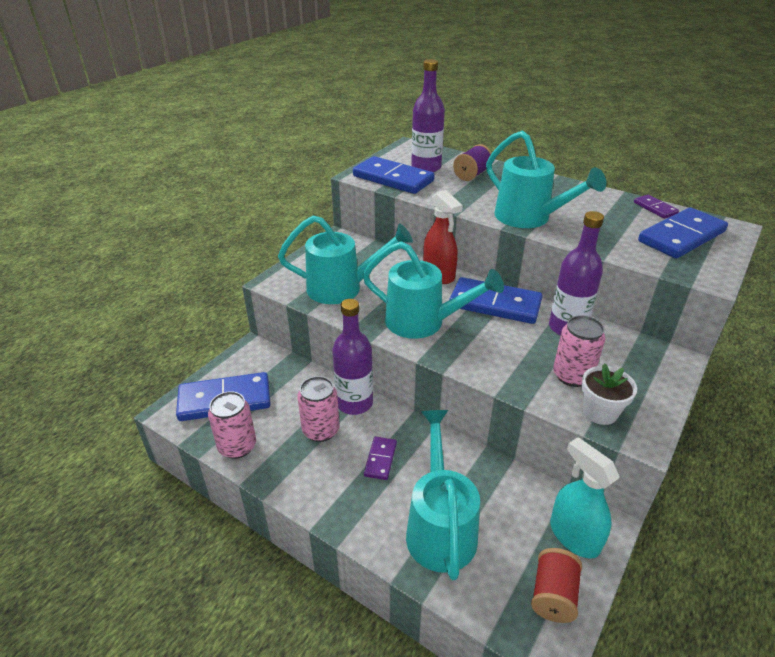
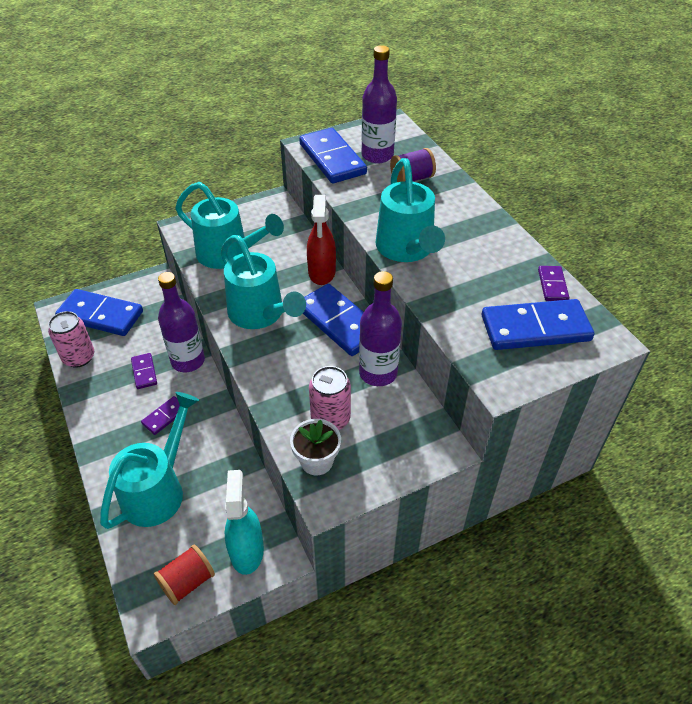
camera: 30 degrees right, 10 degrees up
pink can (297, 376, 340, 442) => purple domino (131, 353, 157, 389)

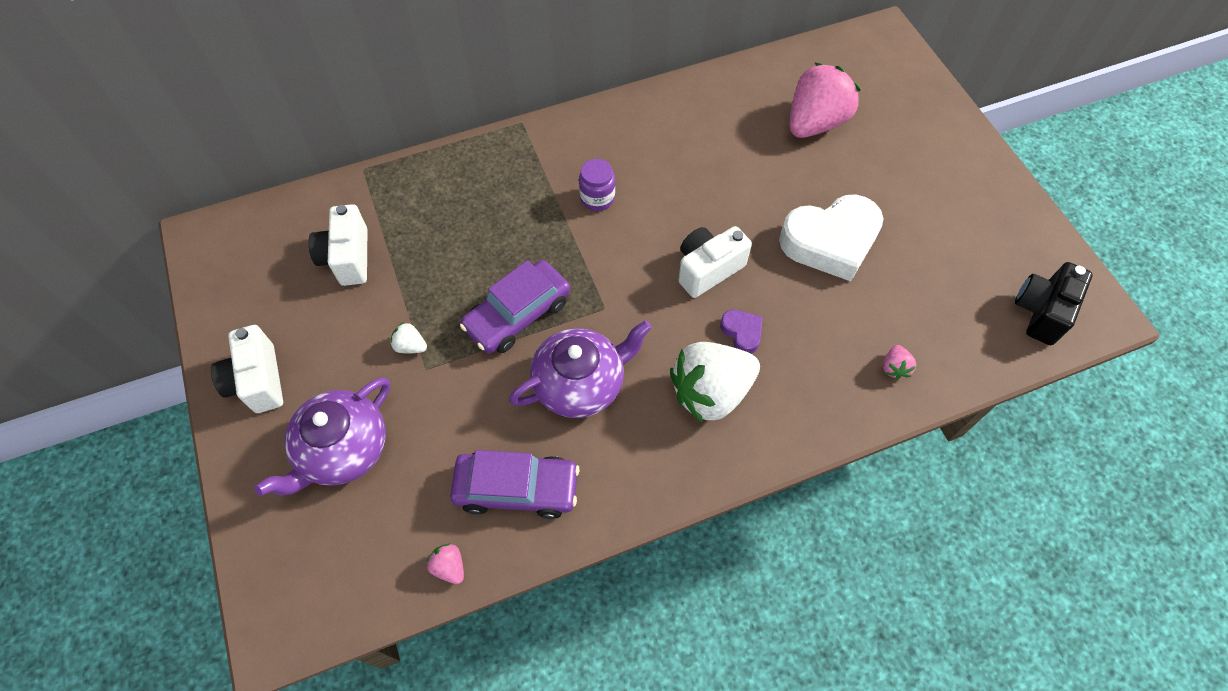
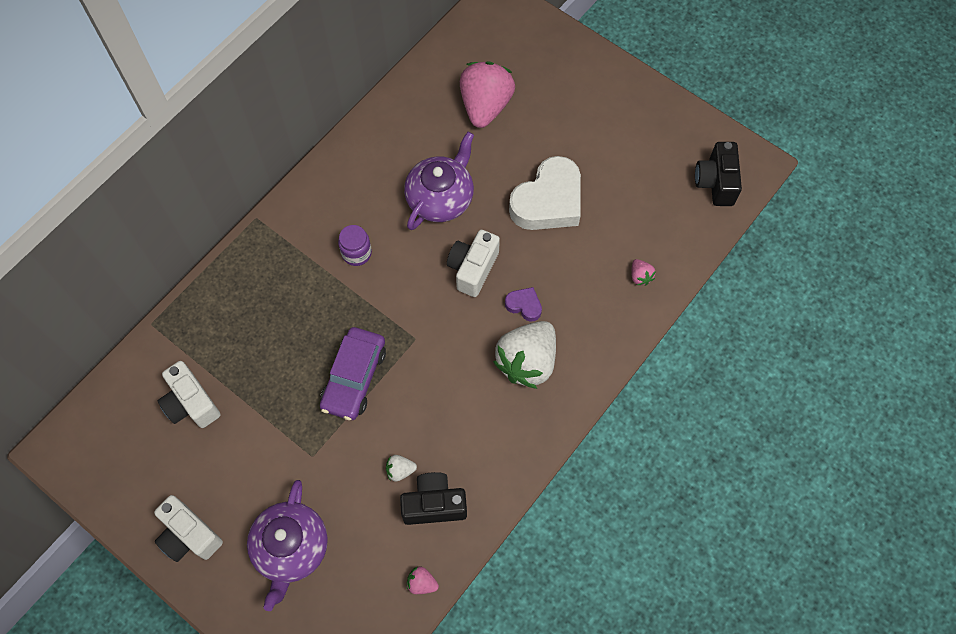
camera: 30 degrees left, 5 degrees up
white strawberry (390, 322, 427, 353) => white strawberry (386, 455, 417, 482), moved
purple car (450, 450, 580, 519) => black camera (400, 472, 467, 525)
purple teapot (509, 320, 652, 418) => purple teapot (404, 132, 474, 230), moved

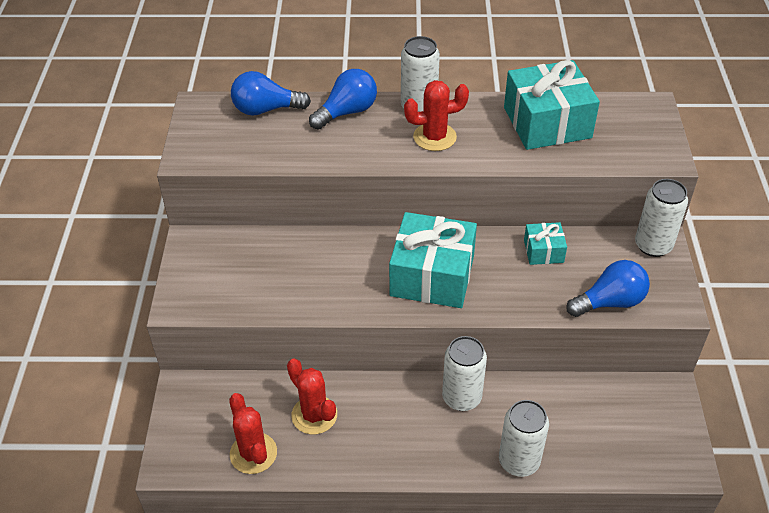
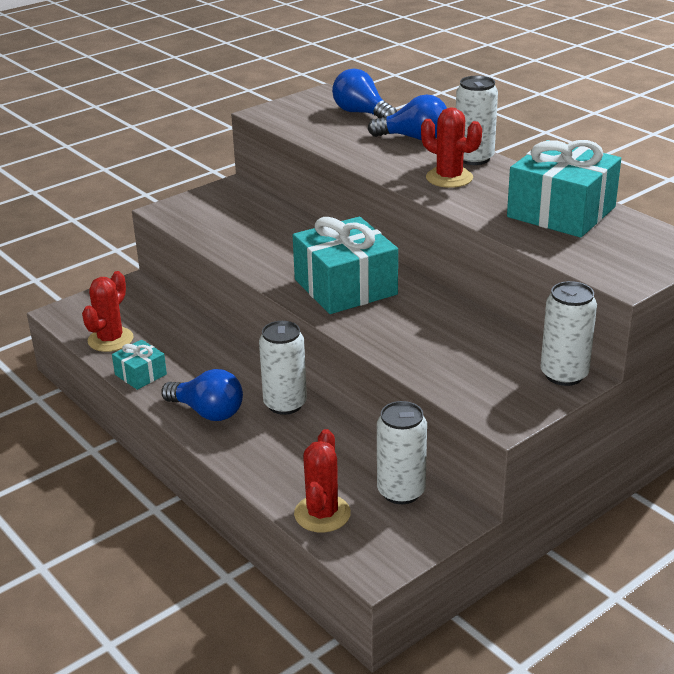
camera: 50 degrees right, 15 degrees down
red cactus (287, 358, 337, 435) => red cactus (294, 429, 351, 533), moved
white can (499, 400, 549, 477) => white can (377, 401, 427, 504), moved
turquoise gift (524, 222, 567, 265) => turquoise gift (112, 340, 167, 390), moved
blue light bulb (566, 260, 650, 317) => blue light bulb (161, 369, 243, 421), moved

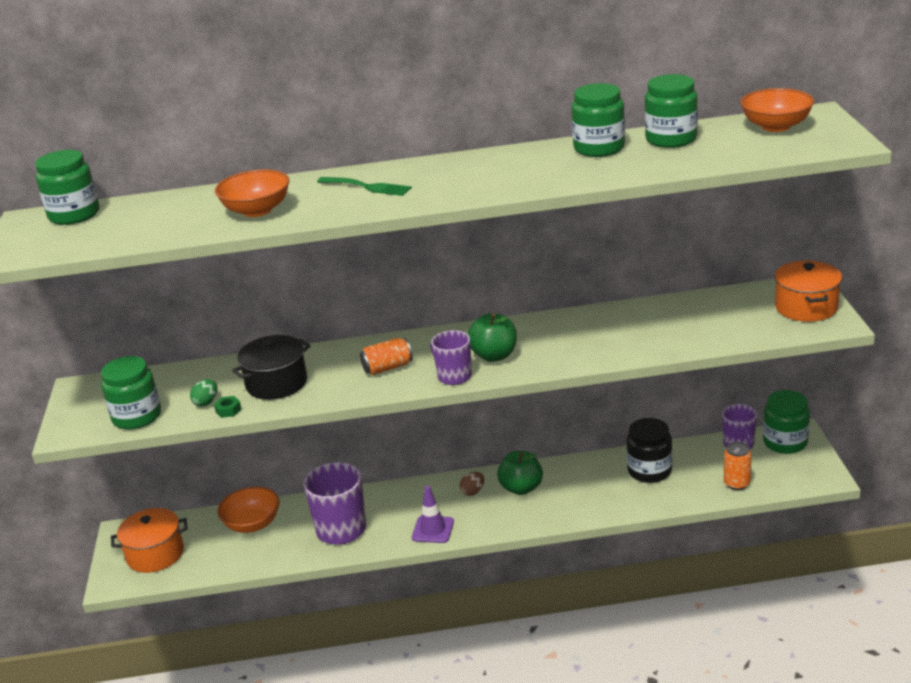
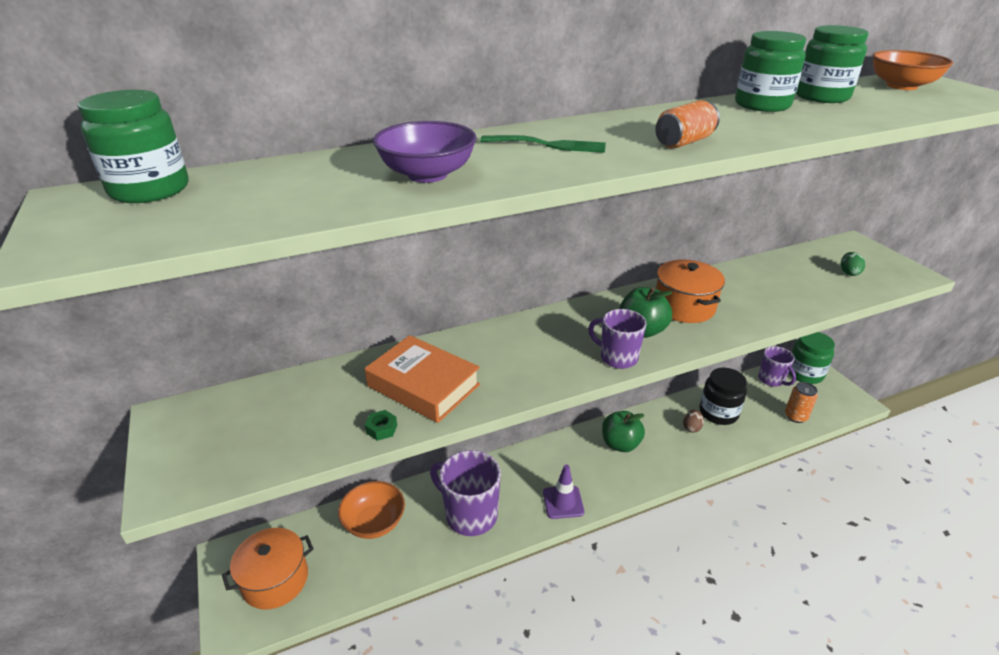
camera: 20 degrees left, 5 degrees up
green jar (101, 356, 161, 430) => nothing
green egg (190, 379, 217, 407) => green egg (841, 252, 865, 276), moved
orange bowl (215, 169, 289, 217) => purple bowl (373, 121, 477, 183)
black pot (232, 335, 310, 400) => orange book (365, 335, 480, 423)
orange can (360, 338, 413, 375) => orange can (655, 100, 720, 149), moved
brown egg (460, 472, 484, 496) => brown egg (683, 410, 704, 433), moved
orange pot (775, 260, 842, 322) => orange pot (656, 260, 725, 323), moved

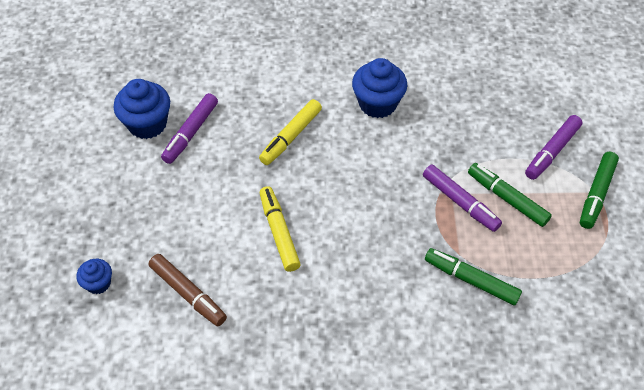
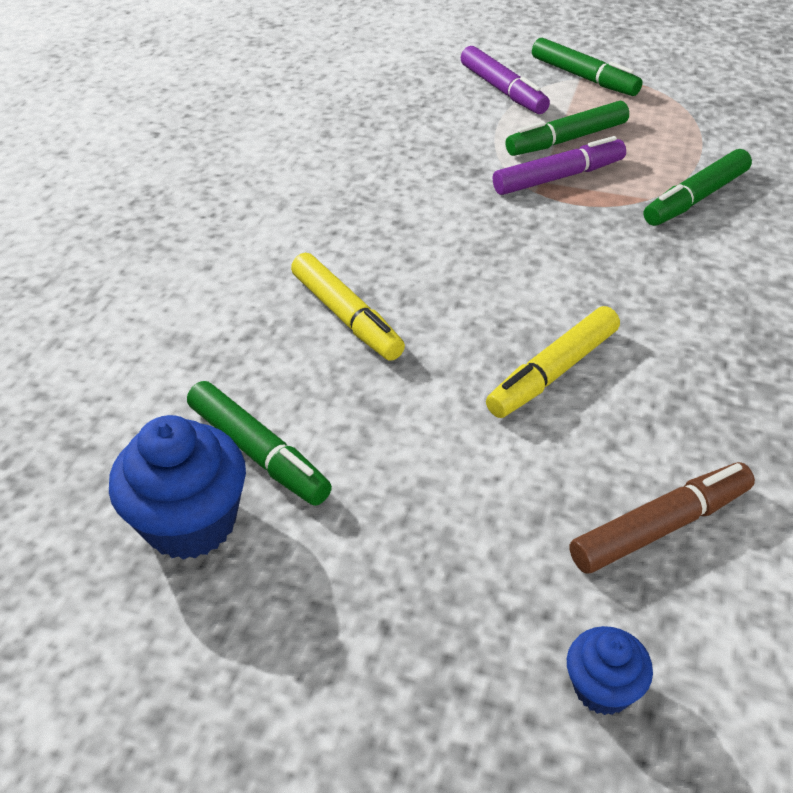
camera: 70 degrees left, 10 degrees down
purple marker (161, 93, 218, 164) => green marker (187, 381, 332, 506)
yellow marker (260, 186, 301, 272) => yellow marker (486, 306, 620, 418), 45 degrees counterclockwise
blue cupcake (352, 58, 407, 118) => nothing

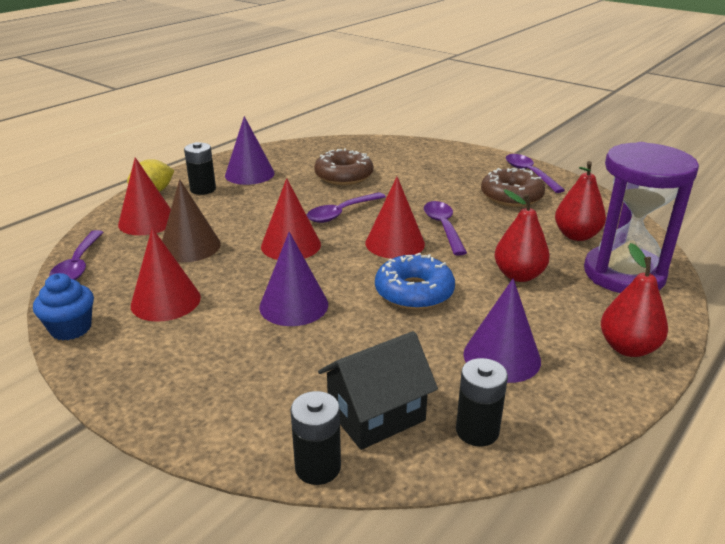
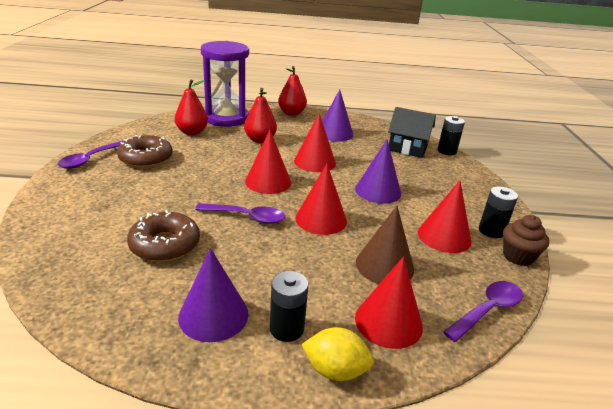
camera: 130 degrees left, 0 degrees up
blue cupcake (33, 273, 94, 340) => brown cupcake (503, 215, 549, 266)
blue donut (375, 253, 455, 310) => red cone (294, 113, 336, 172)
purple spoon (424, 201, 467, 256) => nothing
black battery (456, 358, 508, 447) => black battery (479, 186, 518, 238), moved

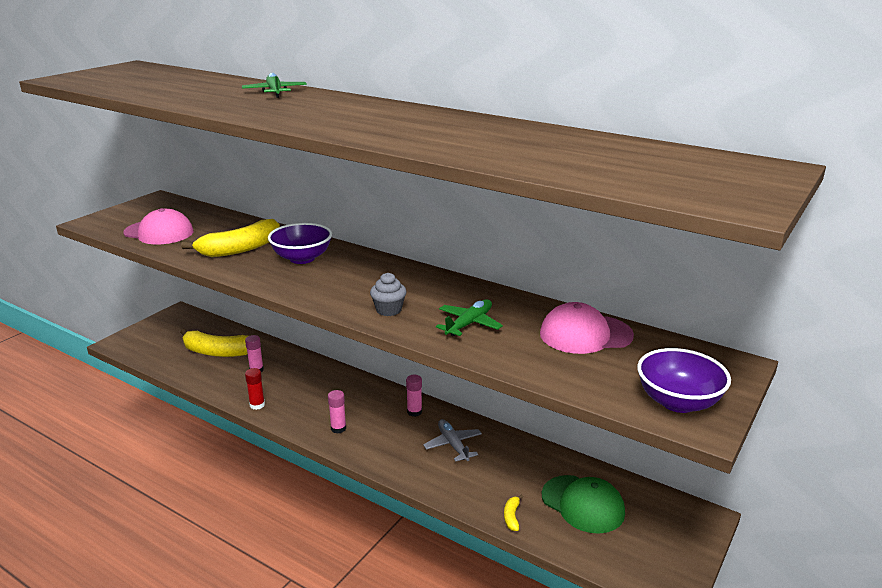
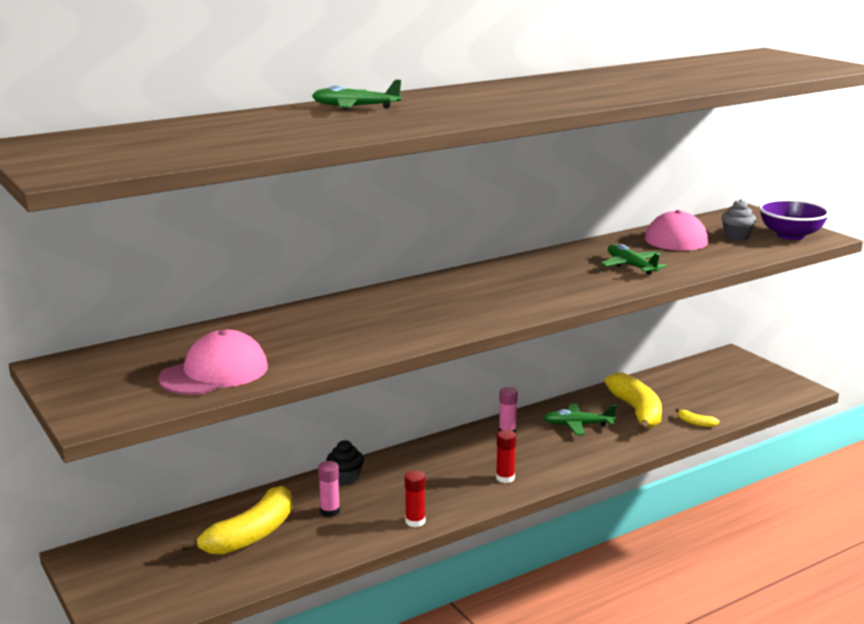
camera: 65 degrees left, 5 degrees down
yellow banana (181, 219, 280, 257) => yellow banana (605, 373, 662, 432), moved
purple bowl (268, 223, 332, 264) => nothing
pink glue stick (328, 390, 346, 434) => red glue stick (496, 430, 516, 483)
grey cupcake (370, 273, 406, 316) => grey cupcake (721, 199, 756, 241), moved
grey plane (423, 419, 482, 462) => green plane (543, 403, 616, 435)
green cap (542, 475, 625, 534) => nothing
nothing => black cupcake (326, 440, 364, 485)

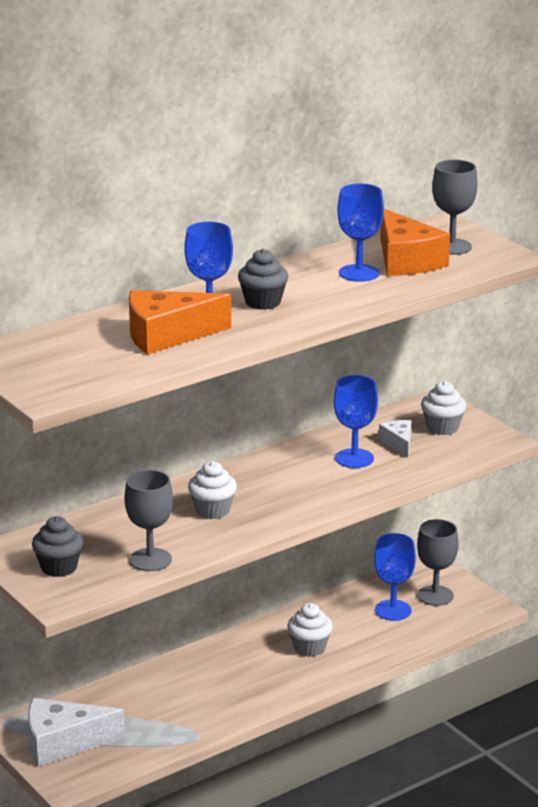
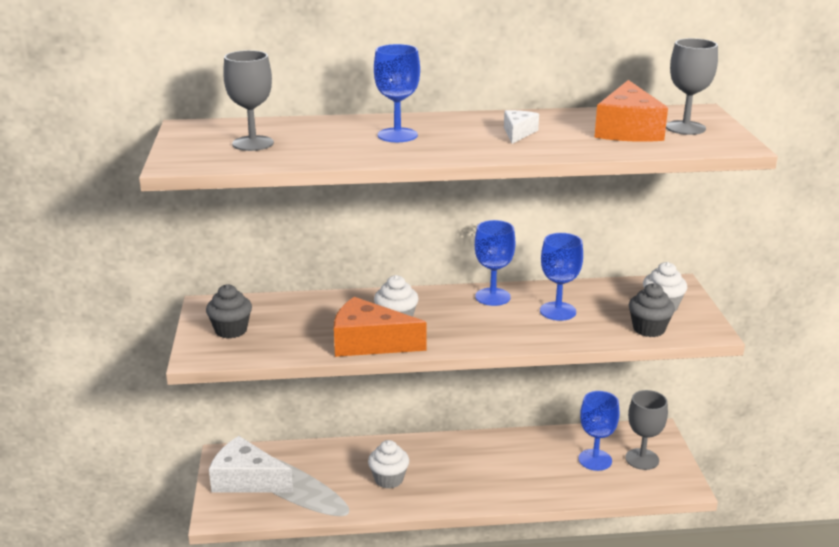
camera: 30 degrees right, 0 degrees up
grey goblet (125, 470, 173, 571) => grey goblet (223, 50, 274, 151), moved
orange cheese (129, 290, 231, 355) => orange cheese (334, 297, 427, 357), moved
grey cupcake (238, 249, 288, 310) => grey cupcake (629, 283, 675, 337), moved
white cupcake (287, 603, 333, 657) => white cupcake (368, 440, 409, 489), moved
blue goblet (337, 184, 384, 282) => blue goblet (475, 220, 515, 306), moved
white cheese (379, 420, 411, 457) => white cheese (504, 110, 539, 144), moved

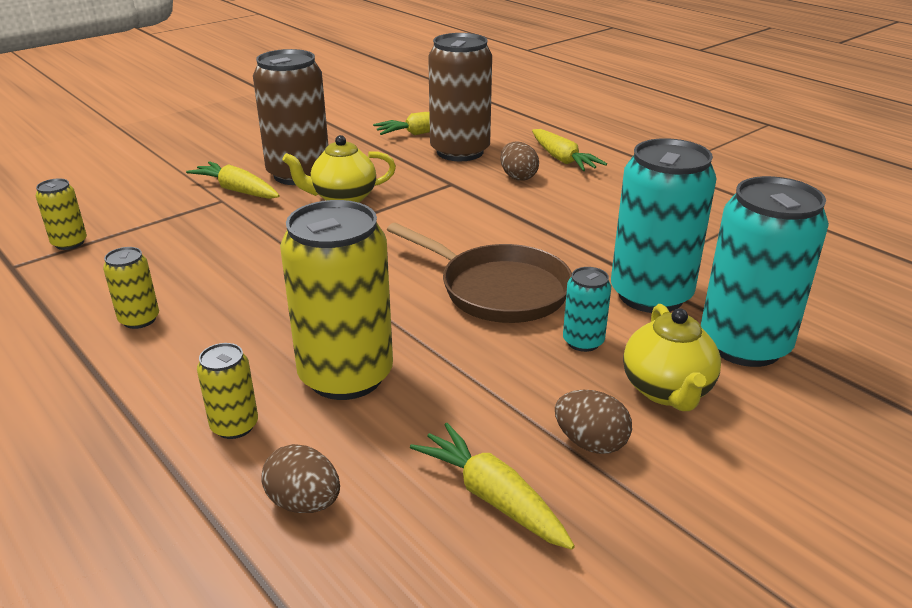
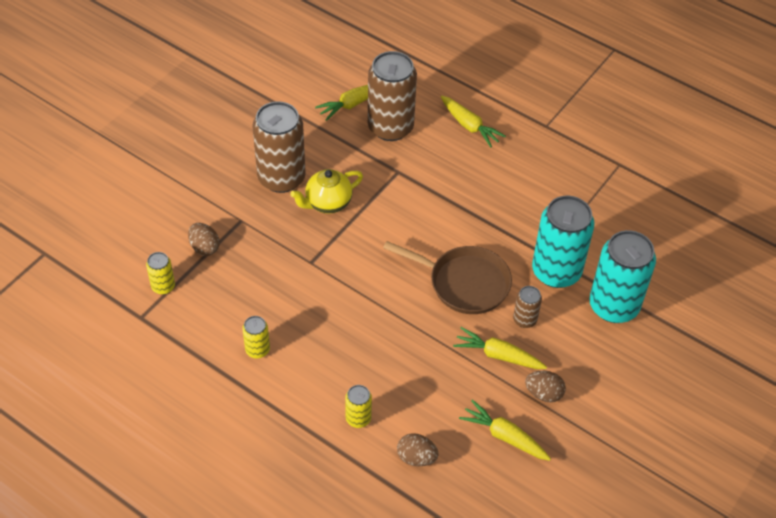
camera: 15 degrees left, 20 degrees up
yellow carrot (186, 161, 280, 199) => yellow carrot (453, 327, 547, 369), moved
yellow can (280, 200, 393, 400) => nothing
brown egg (500, 141, 539, 181) => brown egg (188, 223, 220, 256), moved
turquoise can (563, 267, 611, 352) => brown can (513, 286, 542, 328)
yellow teapot (623, 304, 721, 411) => nothing

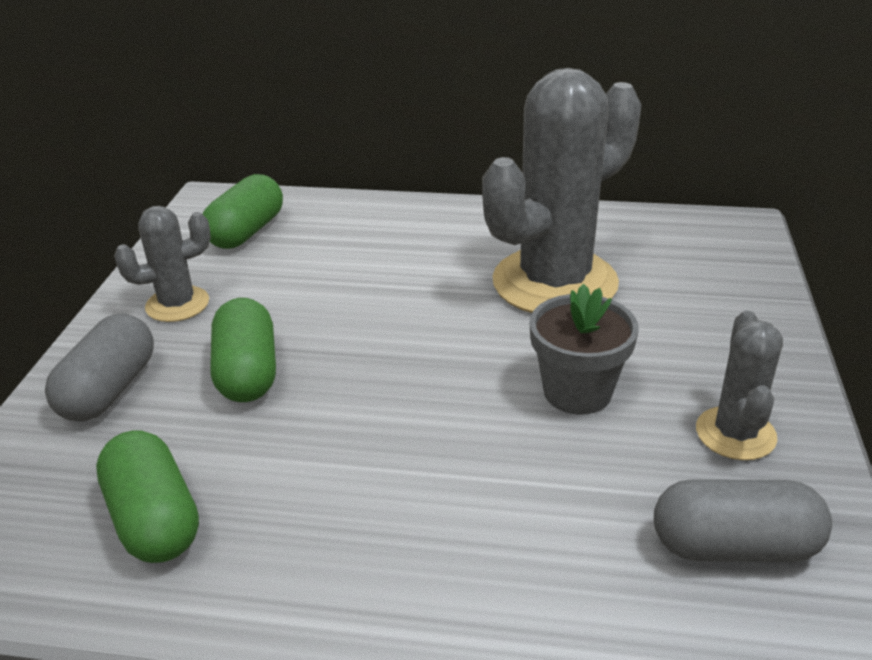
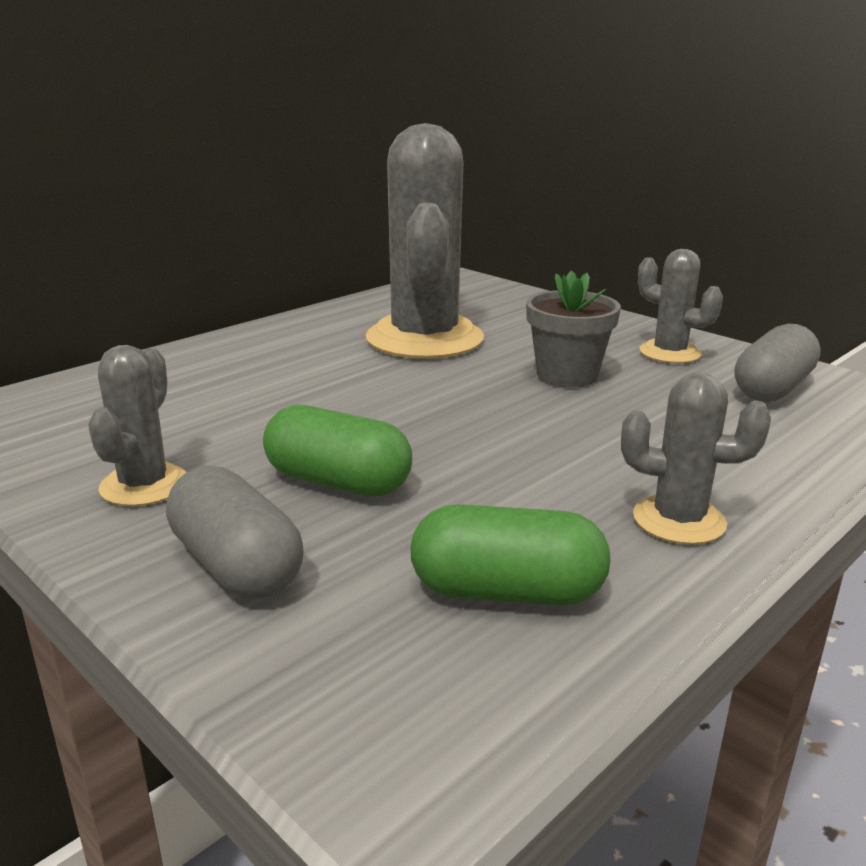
camera: 55 degrees left, 10 degrees down
green capsule (203, 174, 283, 249) => nothing
nothing => grey cactus (621, 373, 771, 544)

